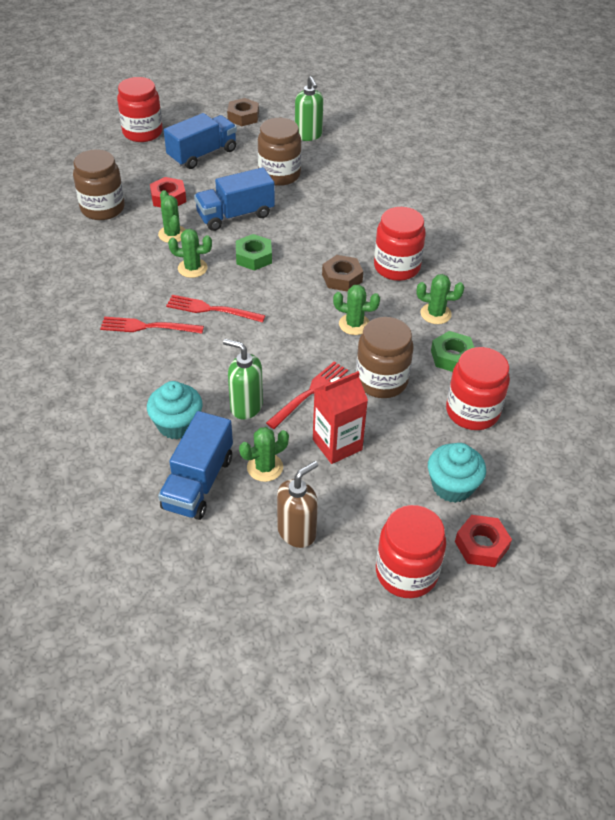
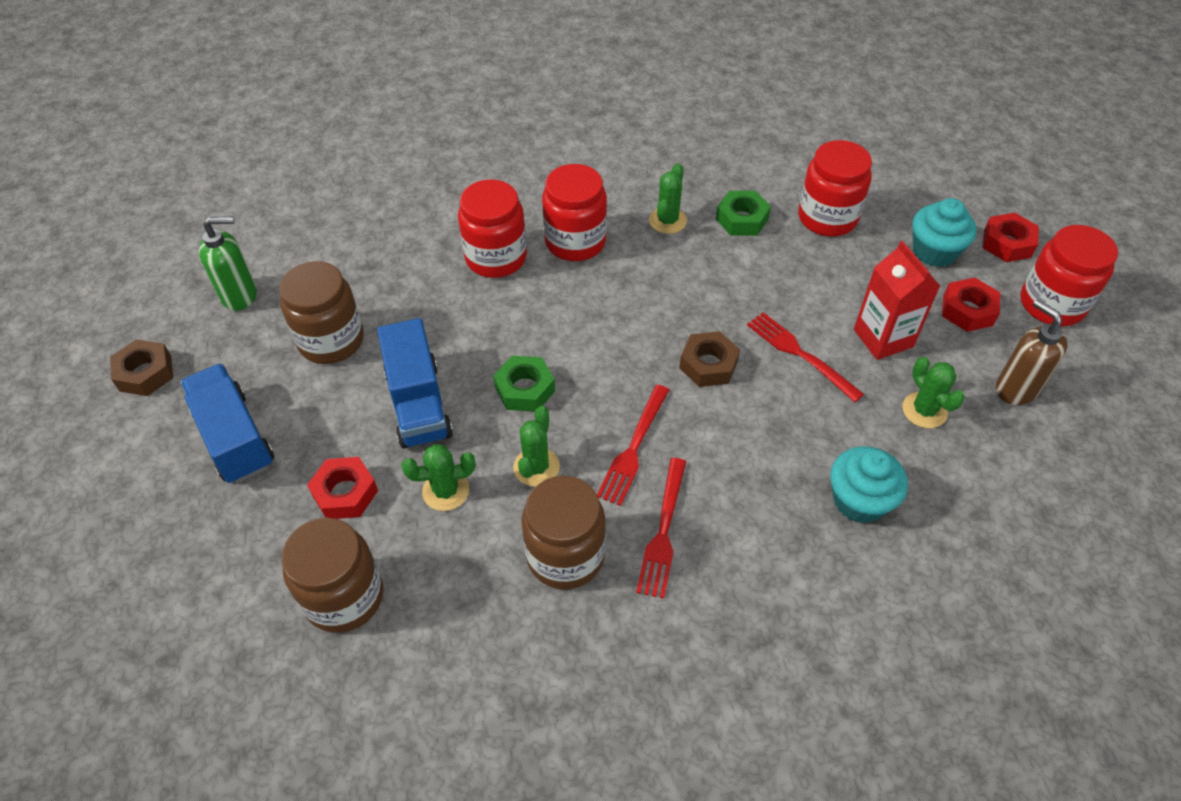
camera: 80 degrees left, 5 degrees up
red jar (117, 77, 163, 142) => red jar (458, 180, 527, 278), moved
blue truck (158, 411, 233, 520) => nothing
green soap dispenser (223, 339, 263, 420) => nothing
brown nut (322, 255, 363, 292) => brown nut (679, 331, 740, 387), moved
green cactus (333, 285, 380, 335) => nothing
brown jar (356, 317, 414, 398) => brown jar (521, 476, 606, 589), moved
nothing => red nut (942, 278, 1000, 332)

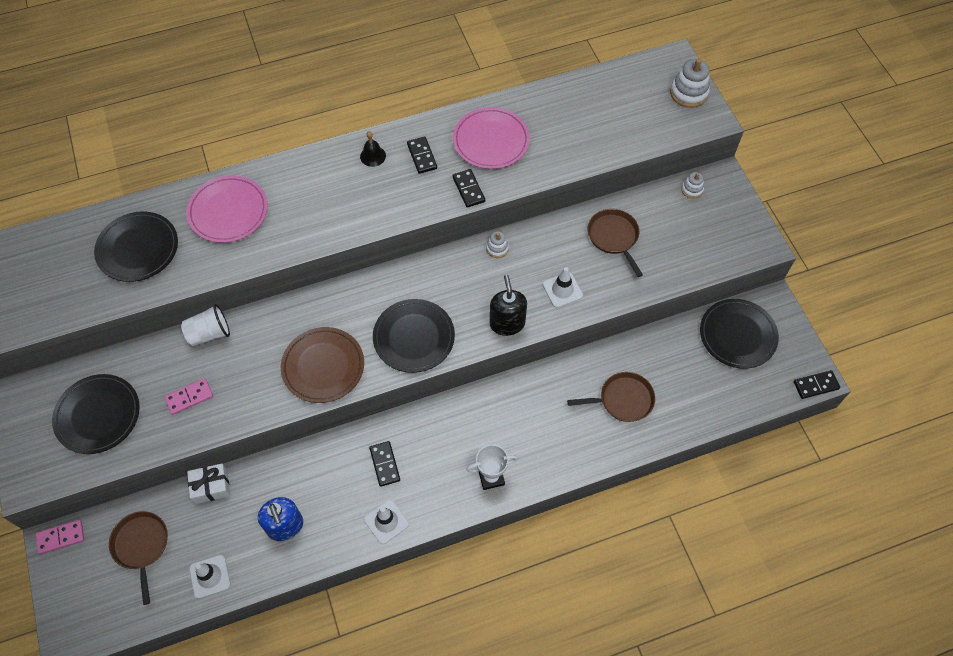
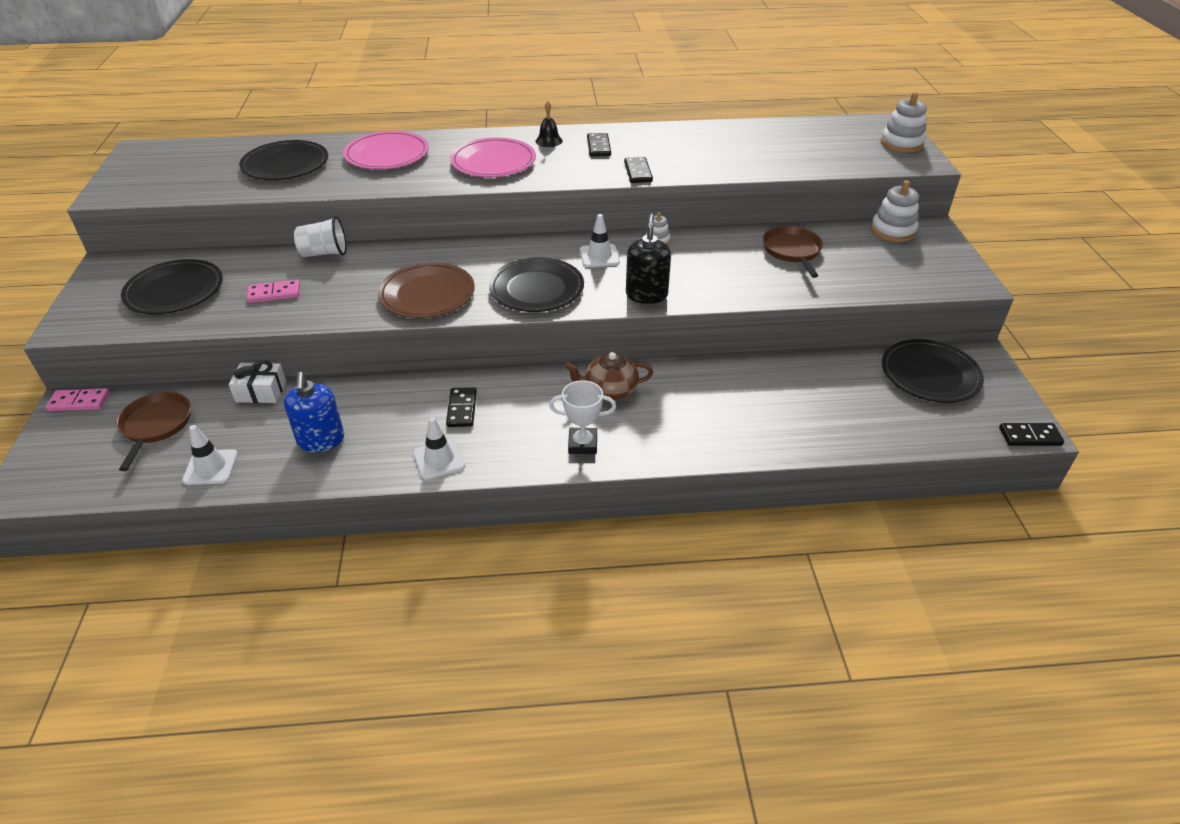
camera: 15 degrees right, 20 degrees down
pink plate (453, 107, 530, 169) => pink plate (450, 137, 536, 177), moved
white traffic cone (543, 267, 583, 308) => white traffic cone (580, 214, 620, 268), moved
brown pan (567, 372, 655, 422) => nothing
white stacking toy (681, 172, 704, 199) => white stacking toy (871, 180, 919, 242), x1.76
nothing => brown teapot (564, 352, 653, 400)

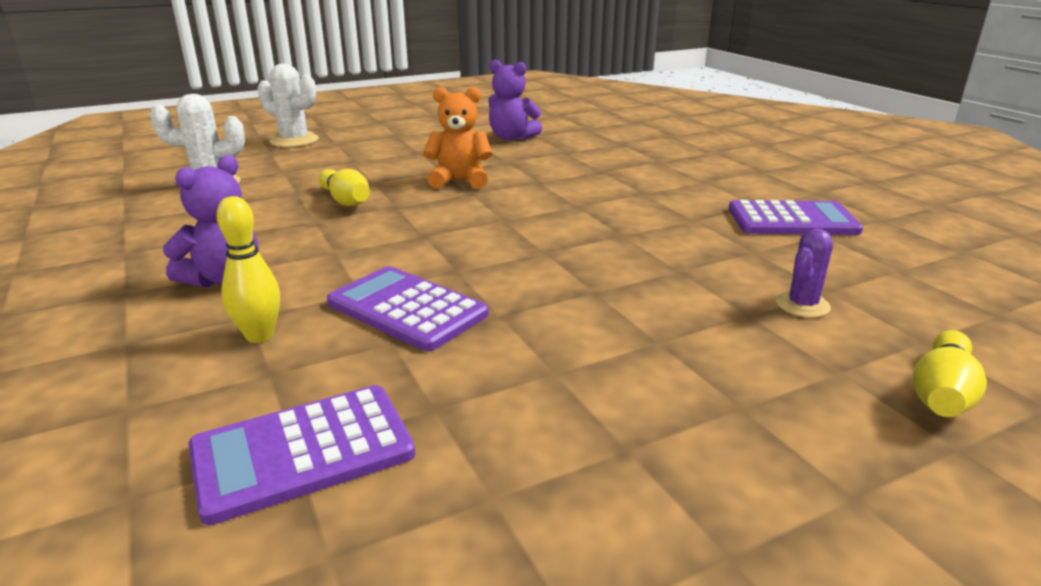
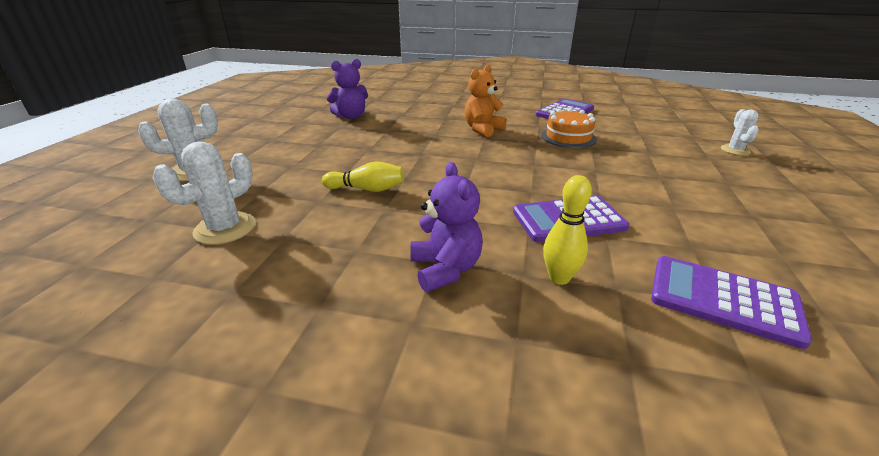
camera: 50 degrees left, 5 degrees up
purple calculator (188, 385, 415, 525) => purple calculator (651, 256, 812, 349), 105 degrees clockwise
orange teddy bear (423, 87, 492, 189) => orange teddy bear (464, 65, 507, 137), moved
purple cactus (776, 228, 833, 318) => nothing
yellow bowling pin (913, 330, 987, 417) => white cactus (721, 109, 759, 155)
nothing => orange cake (541, 108, 597, 148)

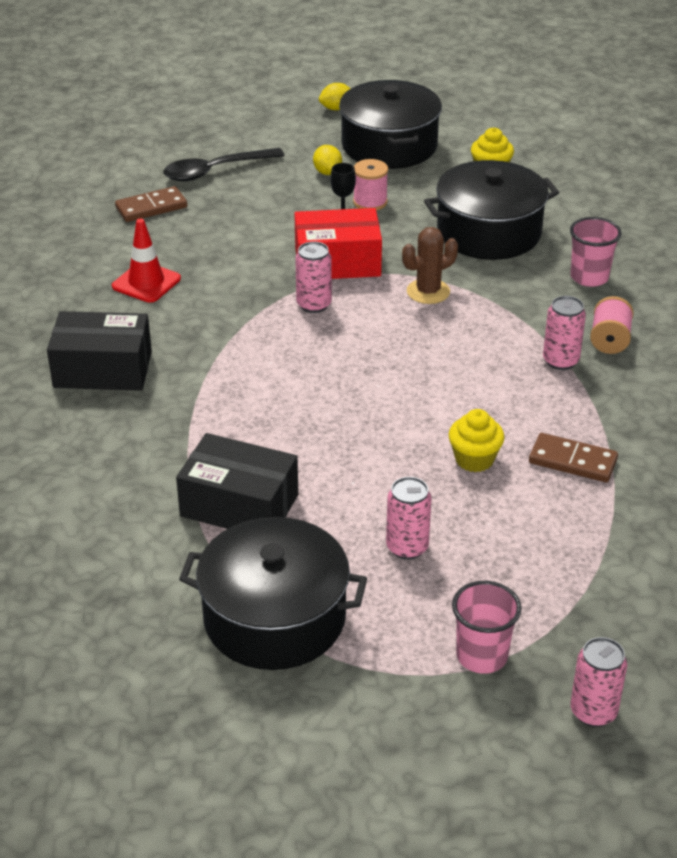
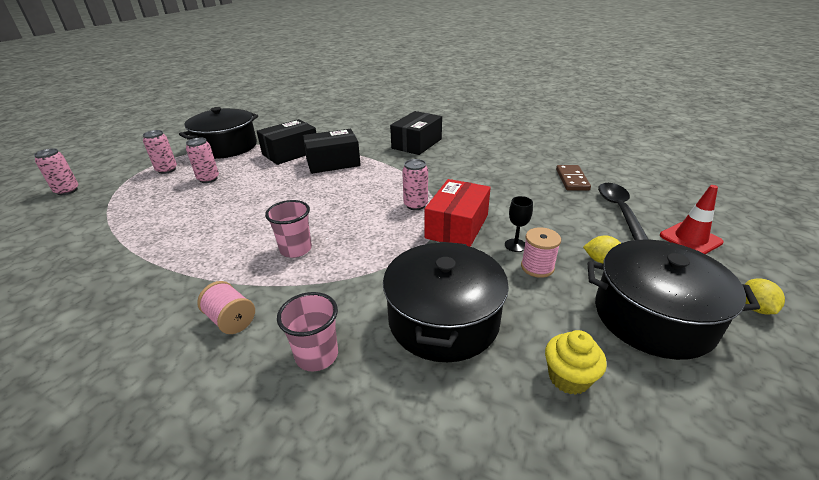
camera: 120 degrees right, 5 degrees down
red traffic cone (112, 219, 181, 303) => red traffic cone (660, 185, 724, 254), moved
brown cactus (402, 227, 458, 304) => nothing
yellow cupcake (449, 409, 505, 472) => nothing
pink cup (452, 581, 521, 674) => pink cup (265, 200, 312, 258), moved
brown domino (529, 433, 618, 482) => nothing
pink can (543, 296, 586, 370) => pink can (143, 130, 177, 174), moved
nothing => black box (302, 129, 361, 174)

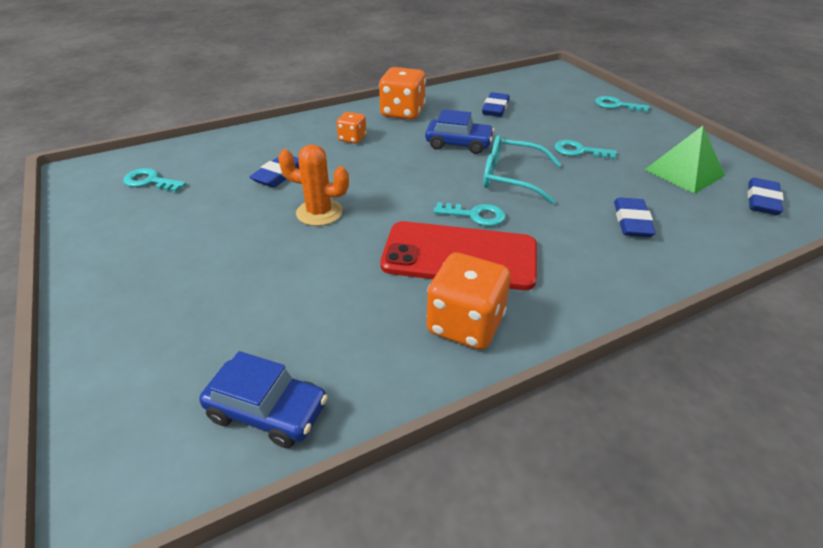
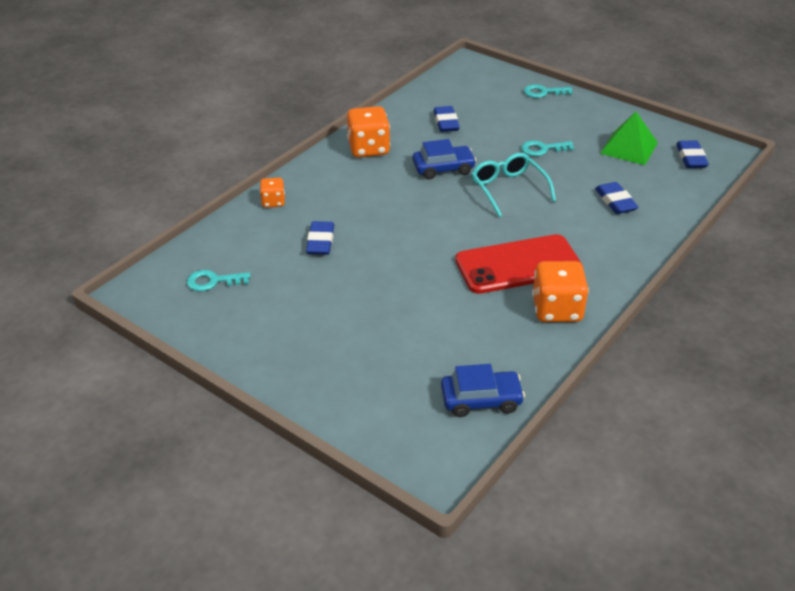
camera: 25 degrees left, 0 degrees up
orange cactus (278, 144, 349, 226) => nothing
orange dice (337, 112, 366, 144) => orange dice (260, 178, 285, 208), moved
turquoise key (433, 202, 506, 226) => nothing
turquoise glasses (483, 135, 562, 204) => turquoise glasses (471, 153, 556, 217), 75 degrees clockwise

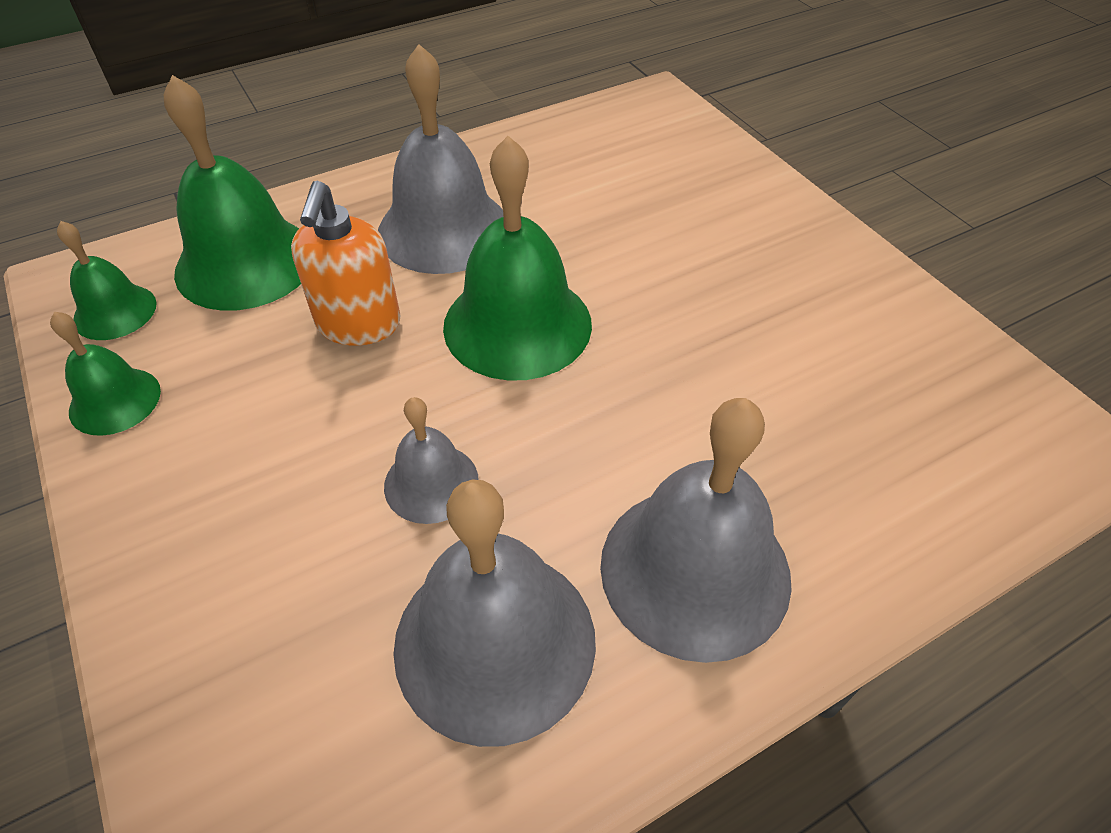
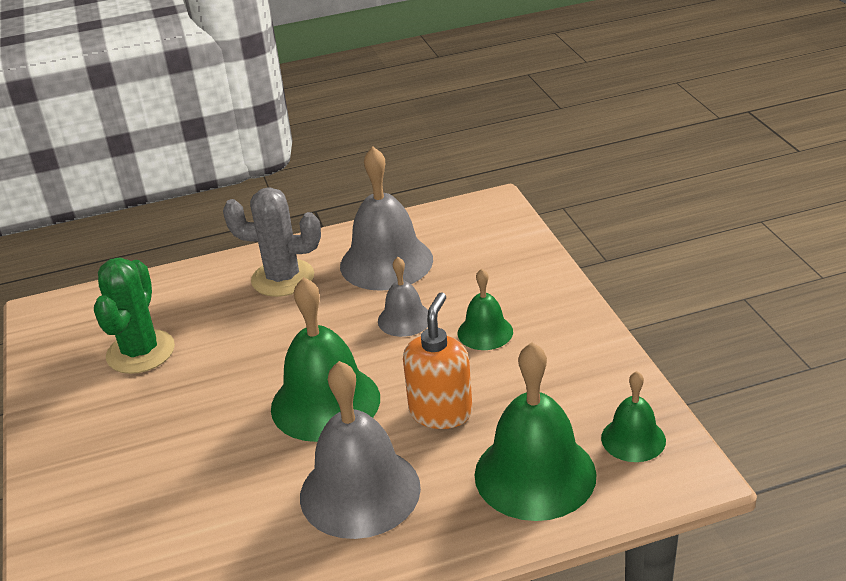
camera: 165 degrees left, 15 degrees down
green bell (50, 312, 161, 436) => green bell (458, 269, 513, 350), moved
grey bell (600, 398, 792, 663) => grey cactus (223, 187, 321, 297)
nothing => green cactus (94, 258, 175, 374)

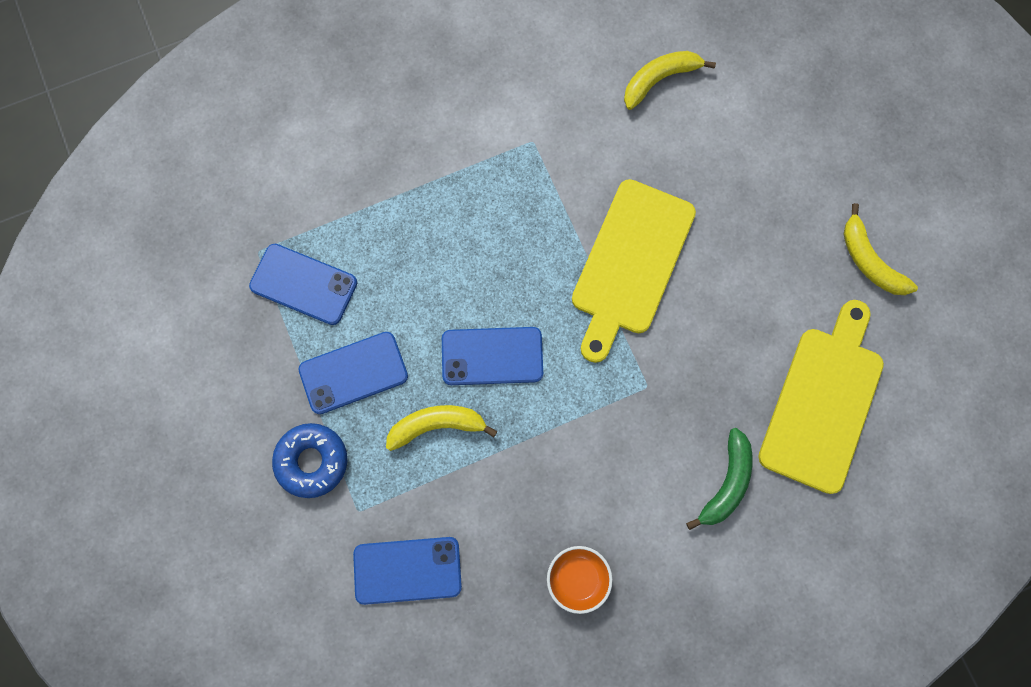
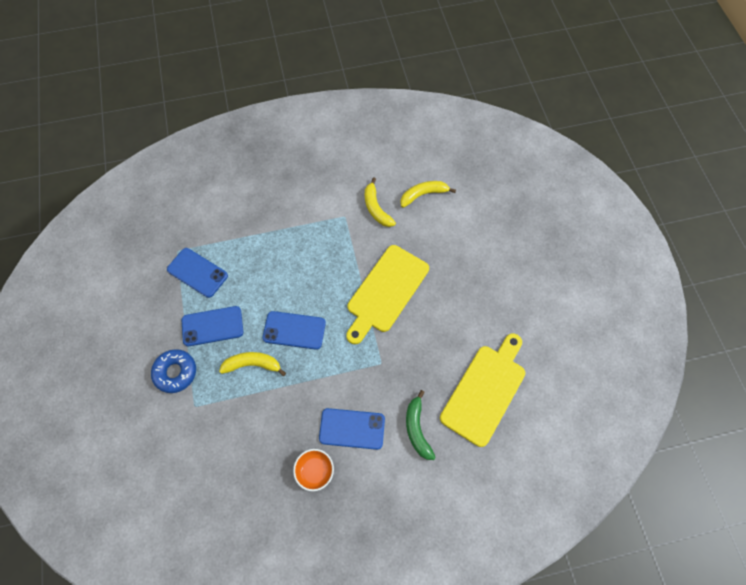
camera: 10 degrees right, 10 degrees down
blue phone (353, 537, 462, 605) => blue phone (319, 408, 385, 450), moved
green banana (686, 428, 752, 530) => green banana (406, 390, 435, 460), 135 degrees clockwise
yellow banana (844, 203, 918, 295) => yellow banana (365, 177, 396, 227), moved

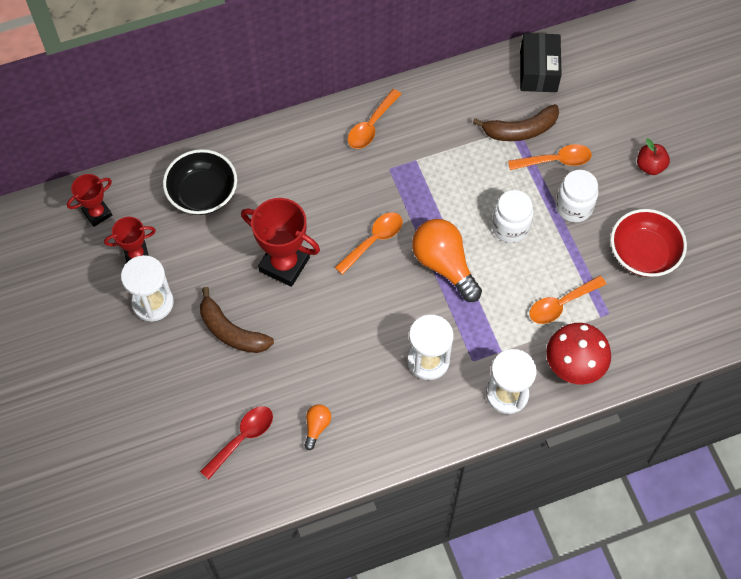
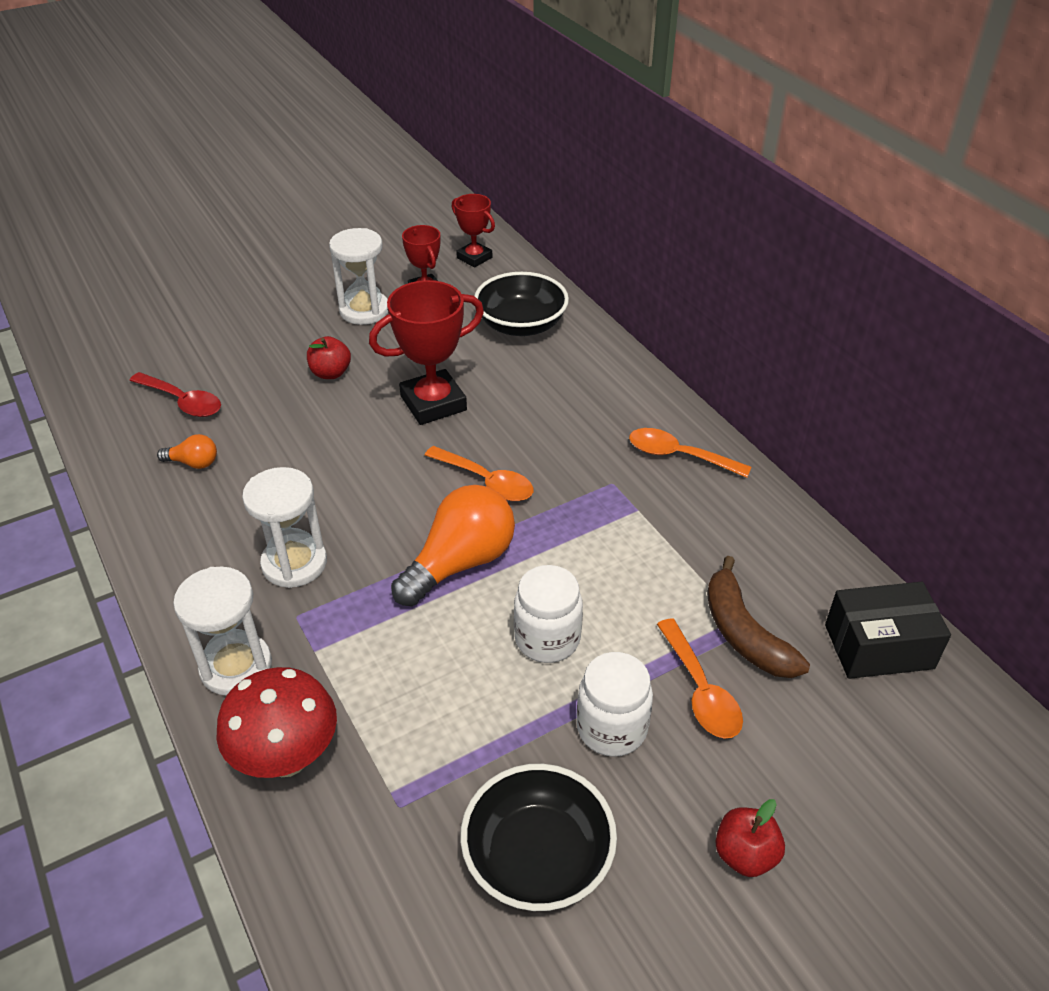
camera: 80 degrees right, 20 degrees down
brown banana (200, 287, 274, 353) => red apple (307, 336, 351, 379)
red trophy (241, 198, 320, 287) => red trophy (369, 280, 484, 425), 45 degrees clockwise
orange spoon (530, 276, 606, 324) => nothing
red bowl (611, 209, 687, 277) => black bowl (460, 764, 617, 911)

